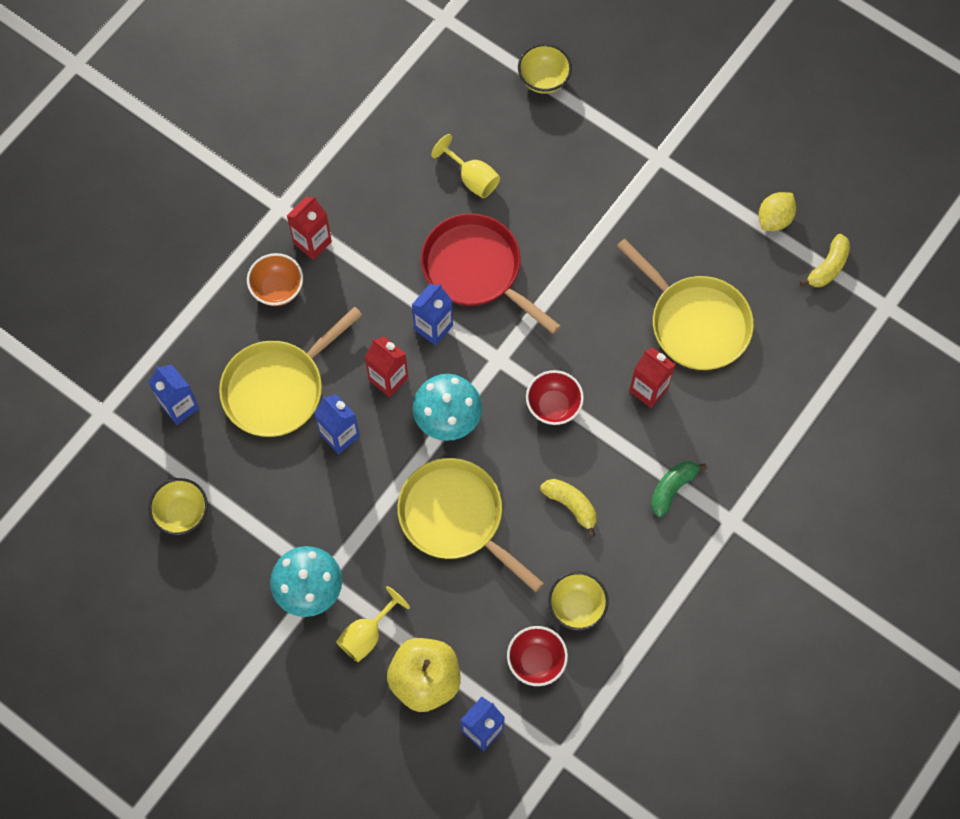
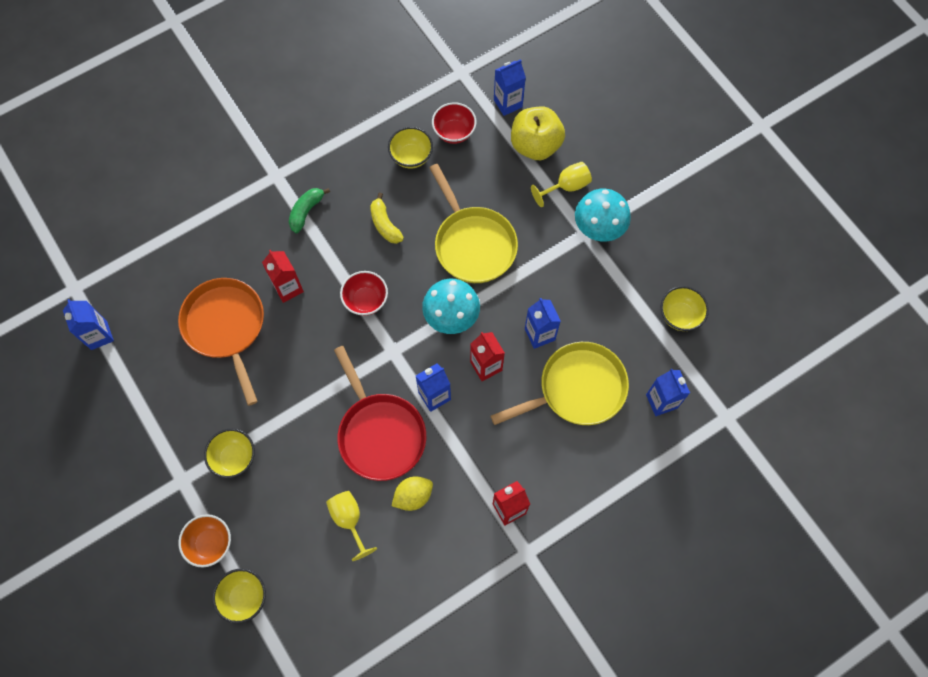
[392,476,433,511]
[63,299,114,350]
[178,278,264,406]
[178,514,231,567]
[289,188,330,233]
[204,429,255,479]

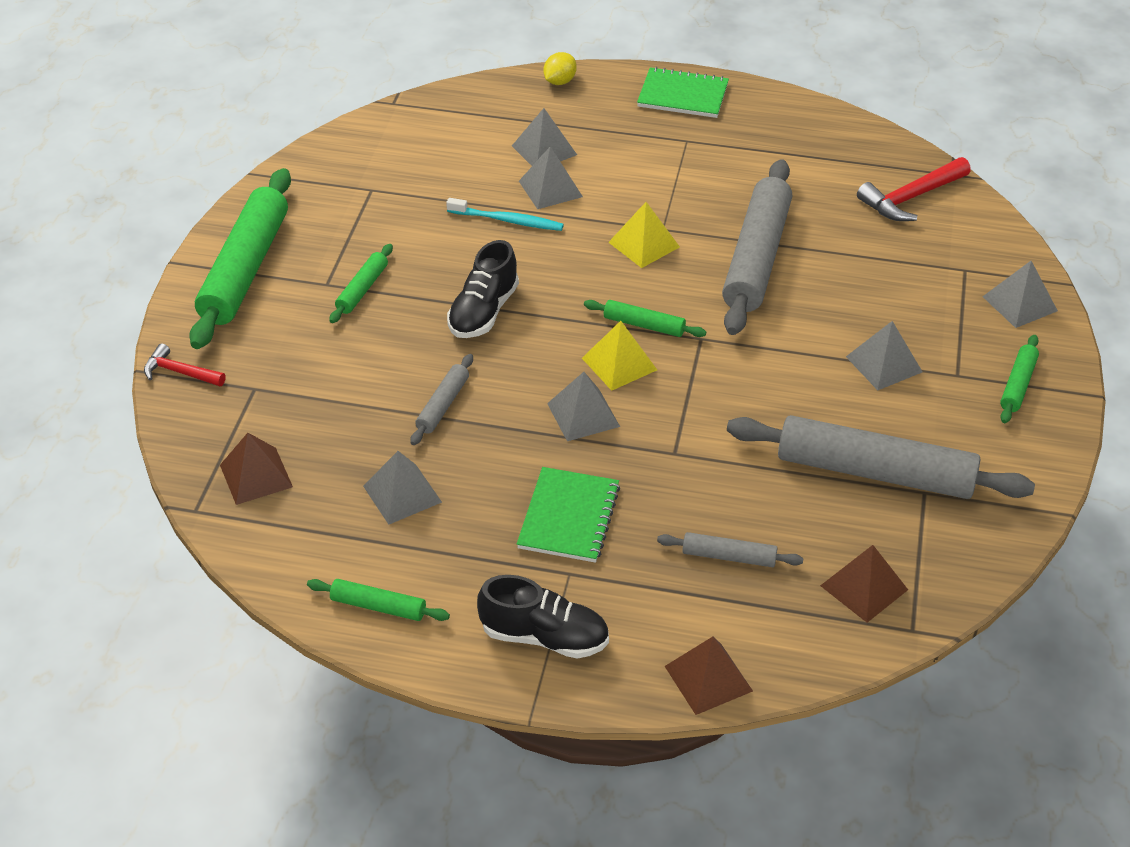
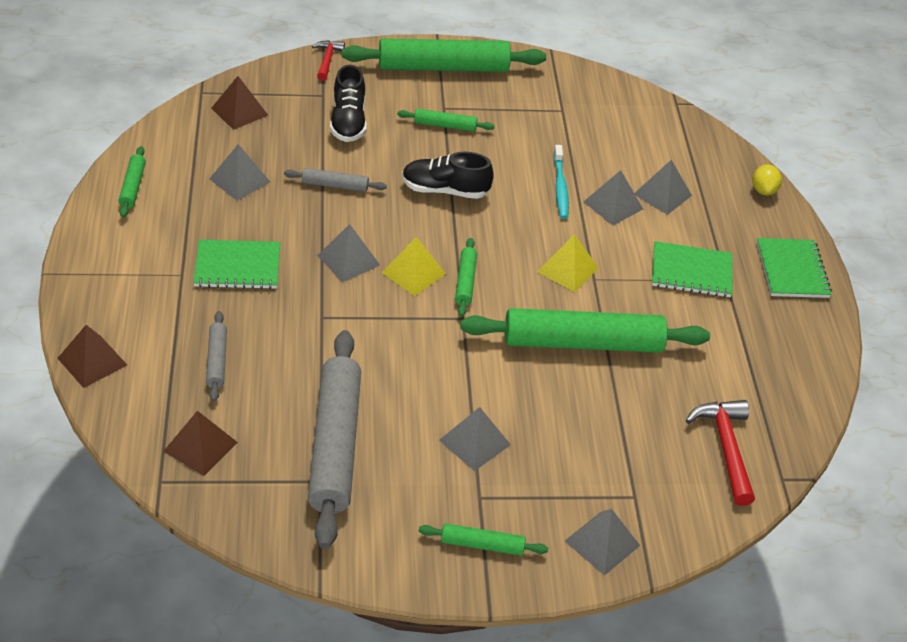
[752,164,782,196]
[686,400,755,506]
[461,308,710,353]
[330,65,367,142]
[652,241,732,297]

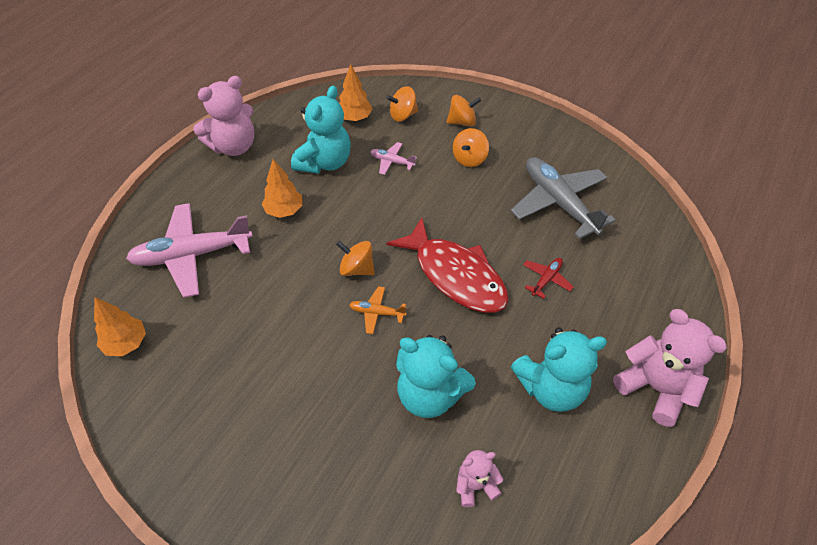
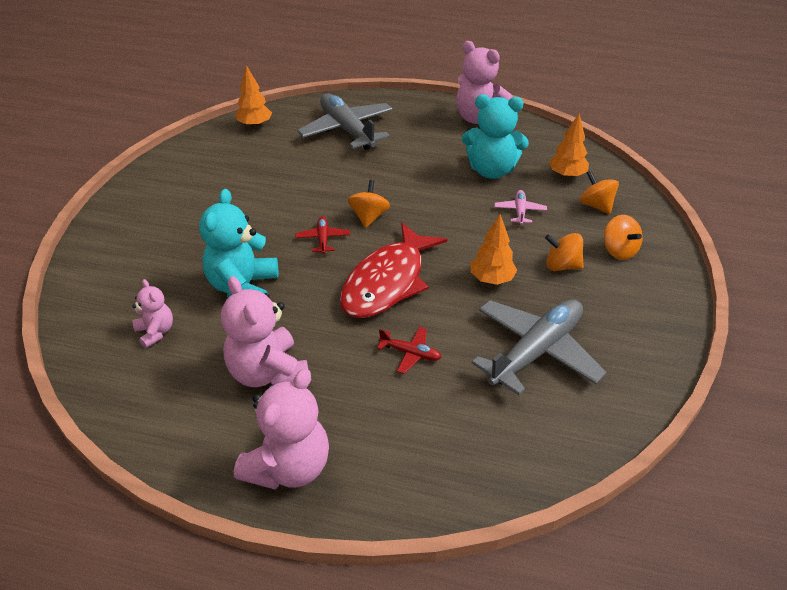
[470,214,517,285]
[297,93,393,150]
[295,216,350,254]
[221,276,310,387]

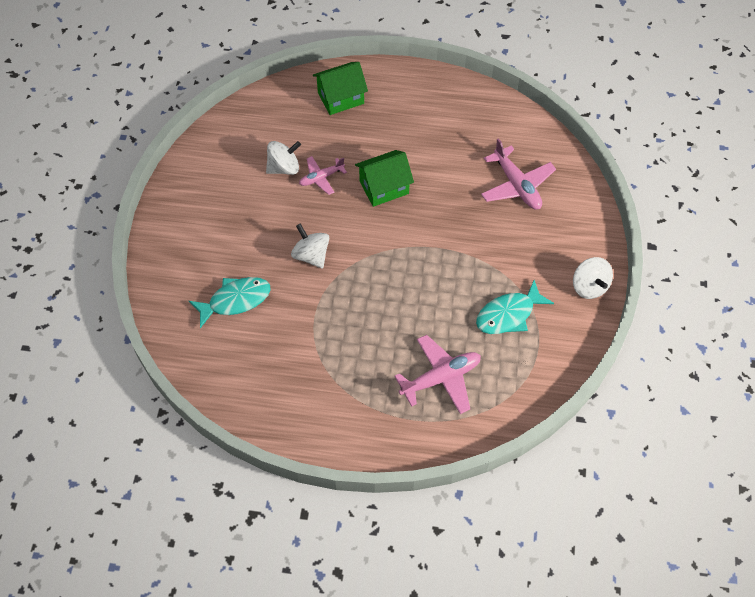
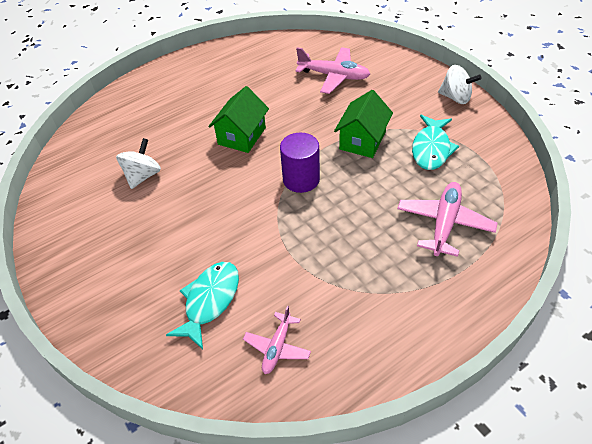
[334,90,393,158]
[243,306,311,374]
[291,224,329,268] (first image)
[280,133,320,193]

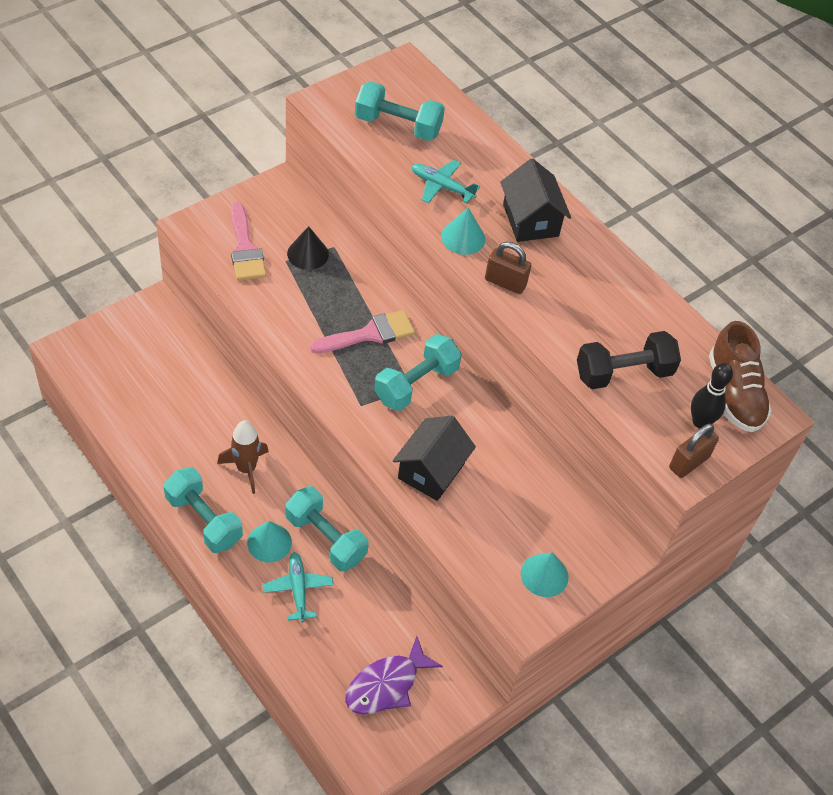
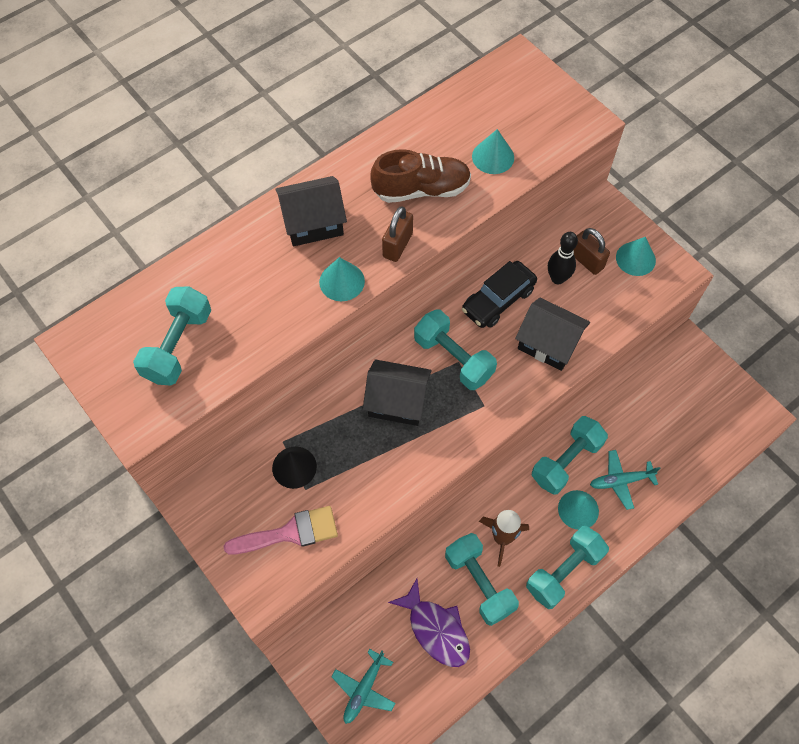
[331,649,396,724]
[363,359,432,426]
[370,149,471,203]
[472,129,514,174]
[548,232,578,284]
[574,228,610,275]
[388,579,470,667]
[462,261,537,328]
[445,533,519,626]

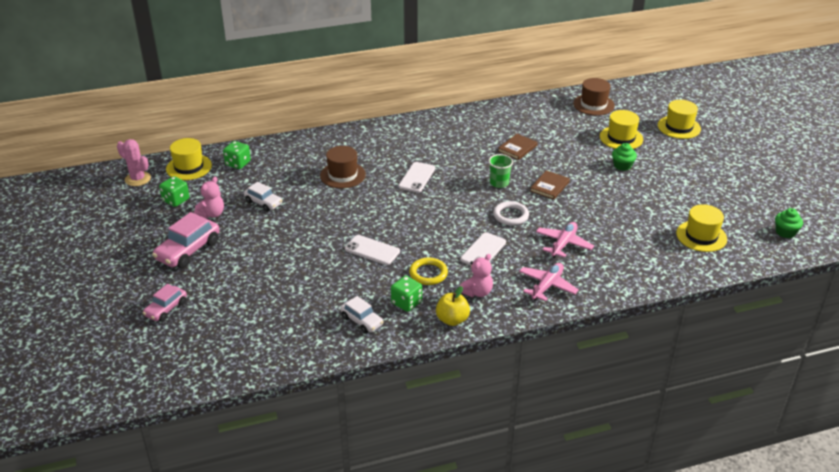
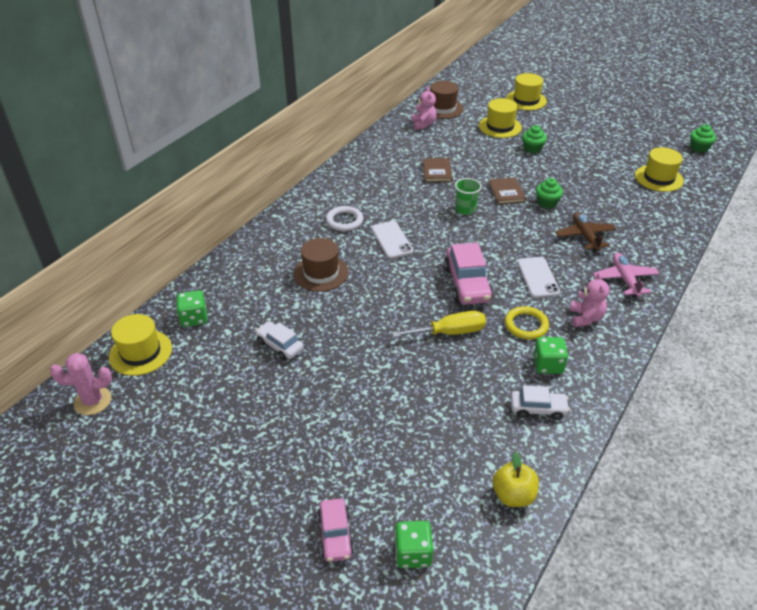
[395,521,433,568]
[412,86,437,130]
[255,321,304,360]
[326,206,363,231]
[444,243,493,305]
[555,212,616,252]
[392,311,486,338]
[492,452,539,507]
[536,178,563,209]

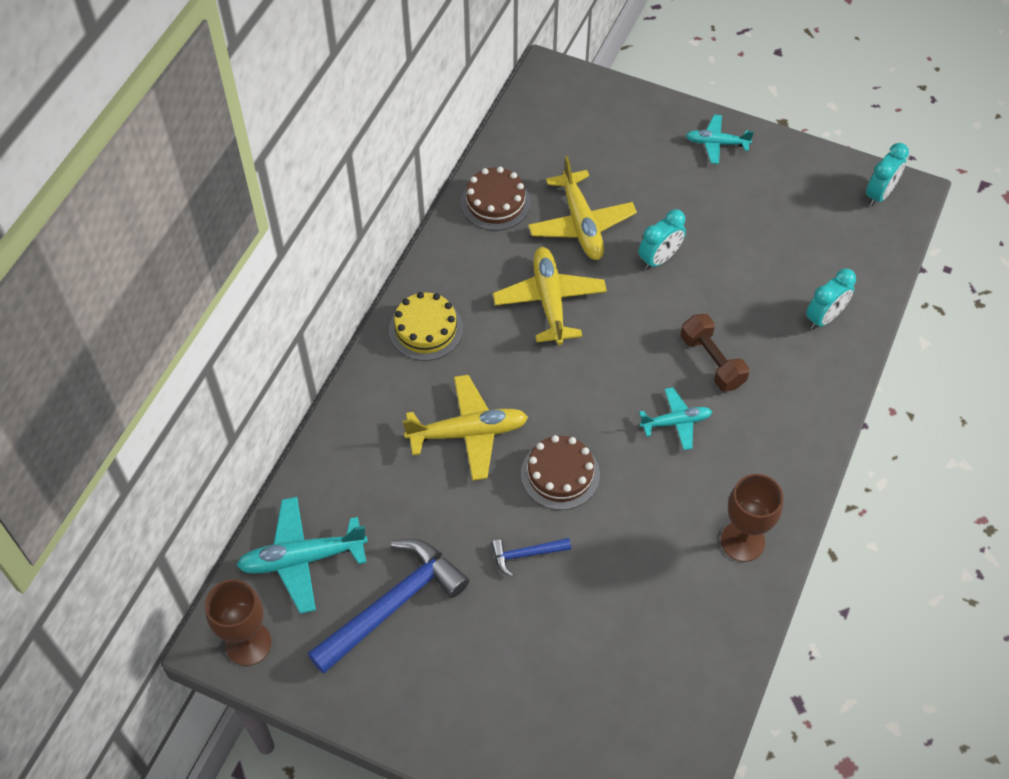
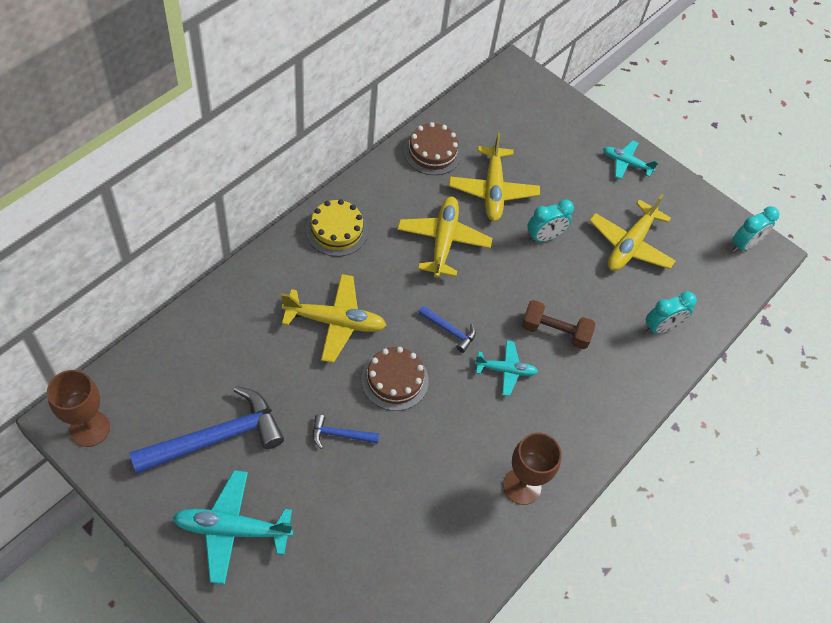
[521,300,595,349]
[173,470,293,584]
[589,194,676,271]
[418,306,476,353]

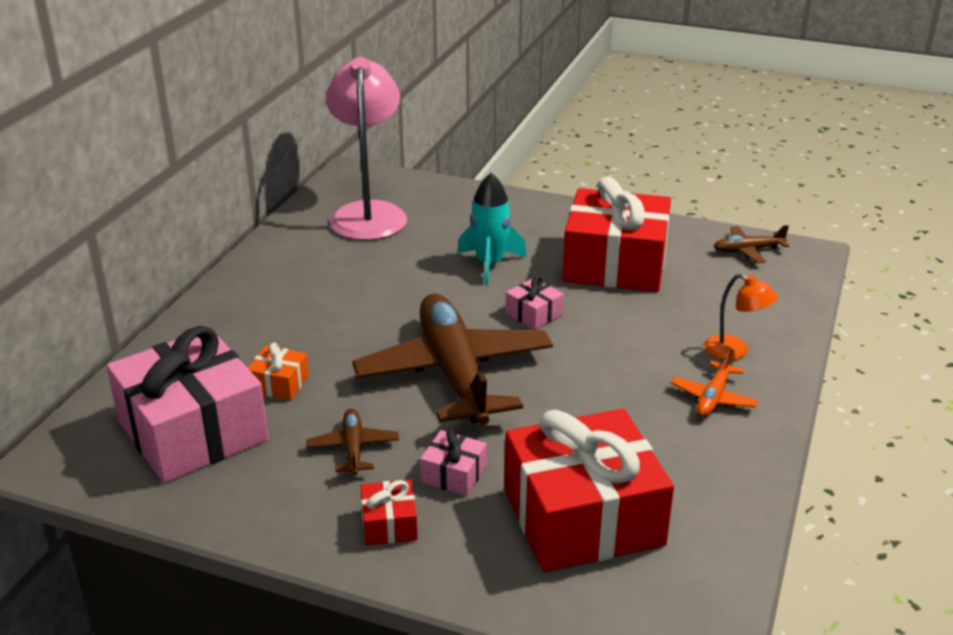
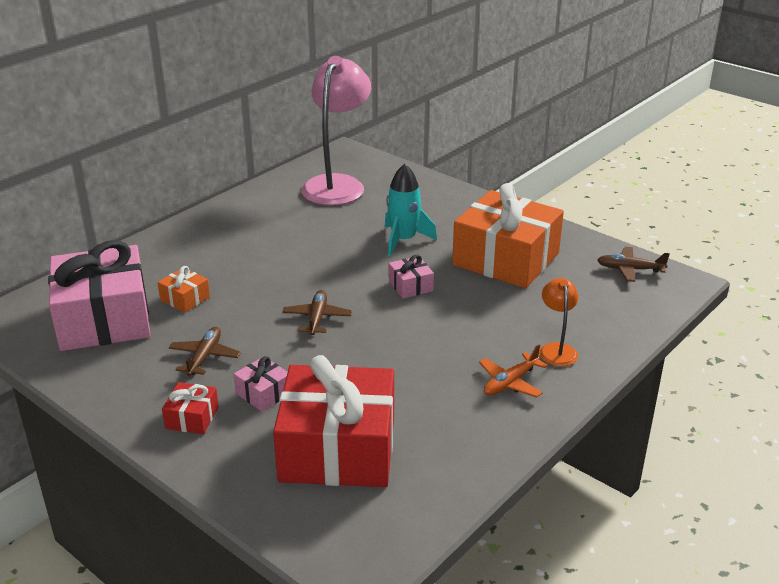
[452,183,564,288]
[539,278,578,367]
[282,290,352,335]

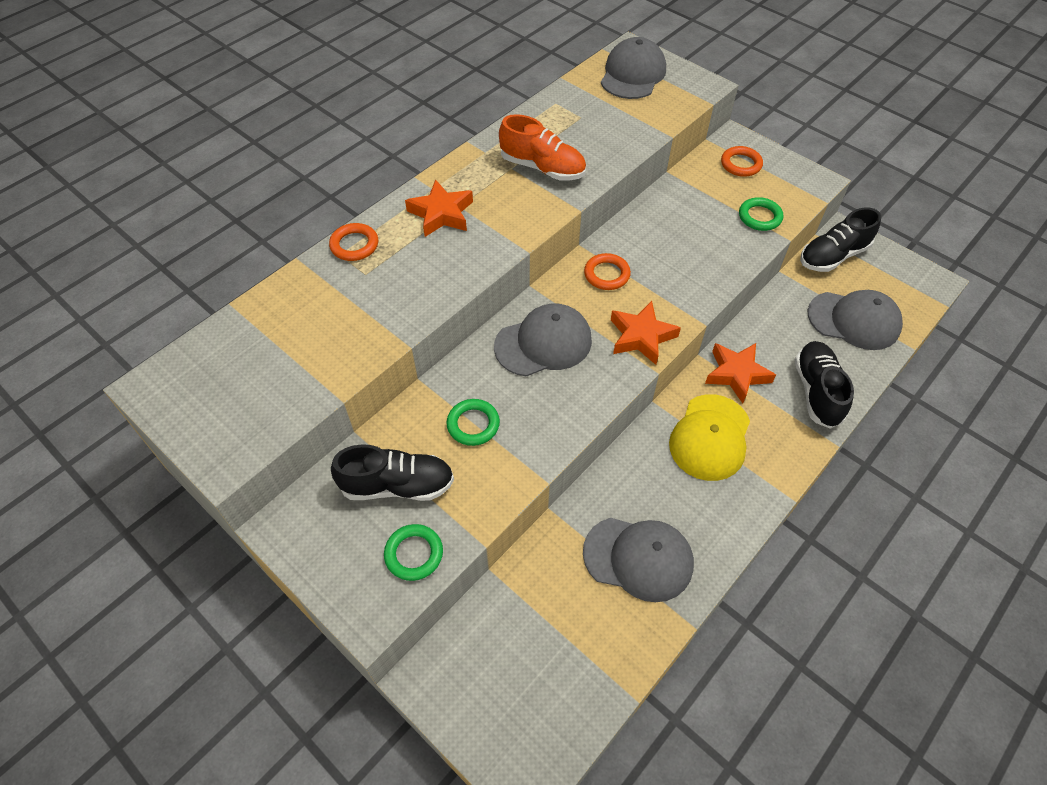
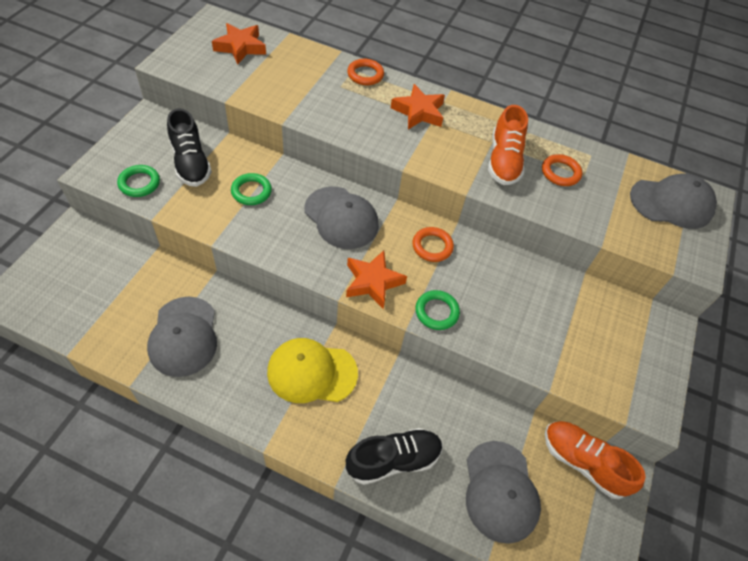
[542,154,583,186]
[416,290,460,330]
[545,421,646,499]
[212,23,266,65]

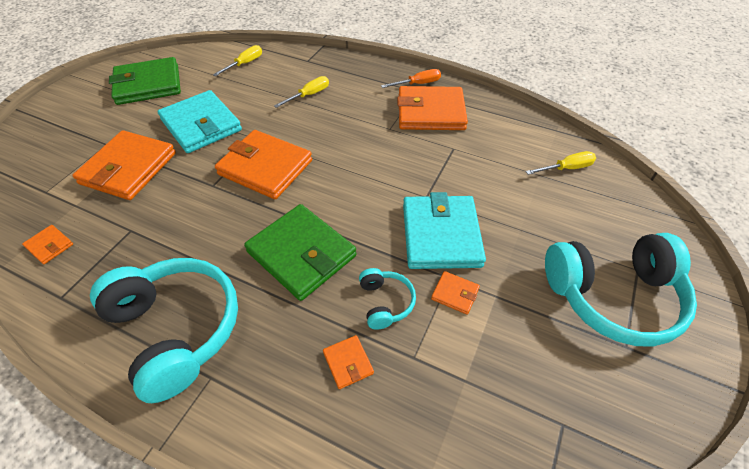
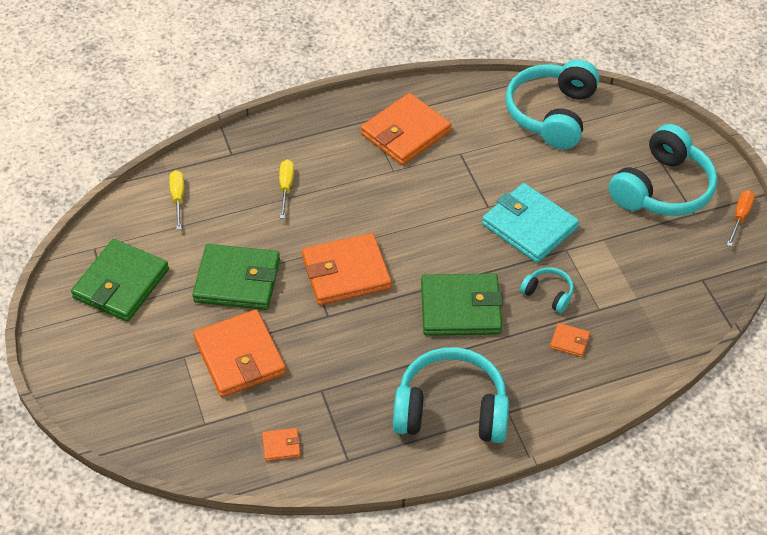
[727,190,755,246]
[192,244,280,310]
[505,59,599,149]
[431,271,480,315] (first image)

